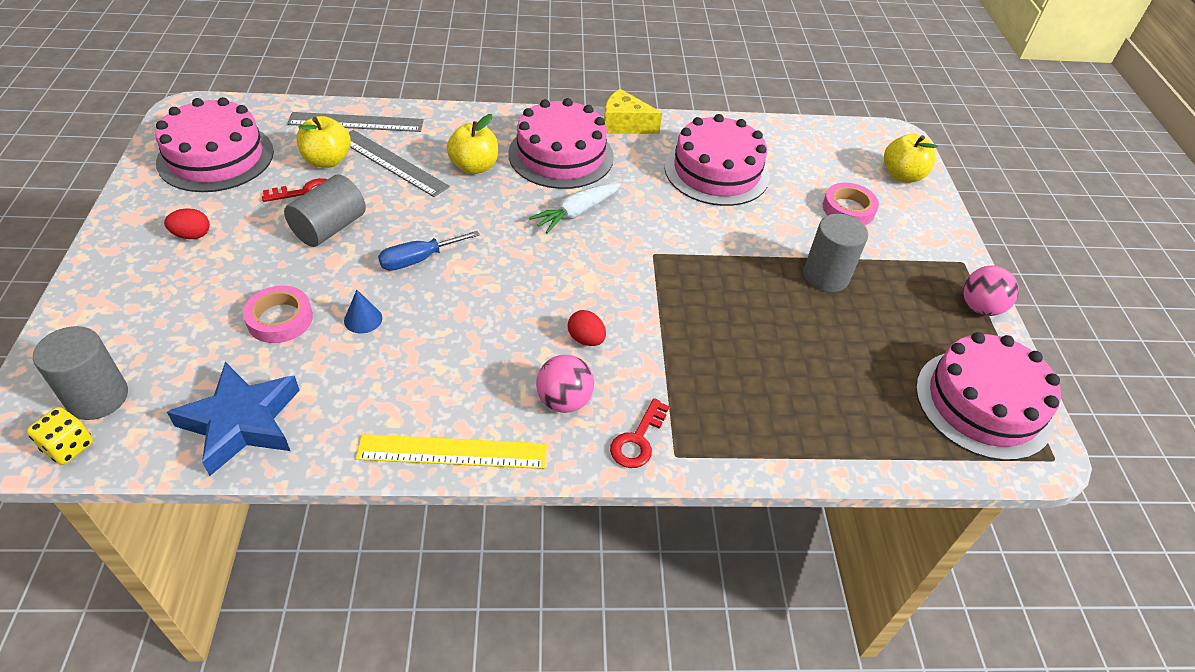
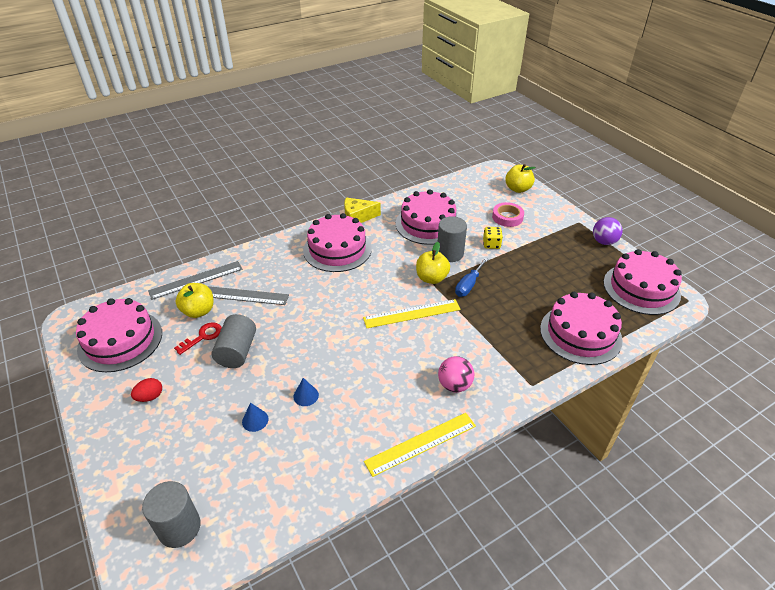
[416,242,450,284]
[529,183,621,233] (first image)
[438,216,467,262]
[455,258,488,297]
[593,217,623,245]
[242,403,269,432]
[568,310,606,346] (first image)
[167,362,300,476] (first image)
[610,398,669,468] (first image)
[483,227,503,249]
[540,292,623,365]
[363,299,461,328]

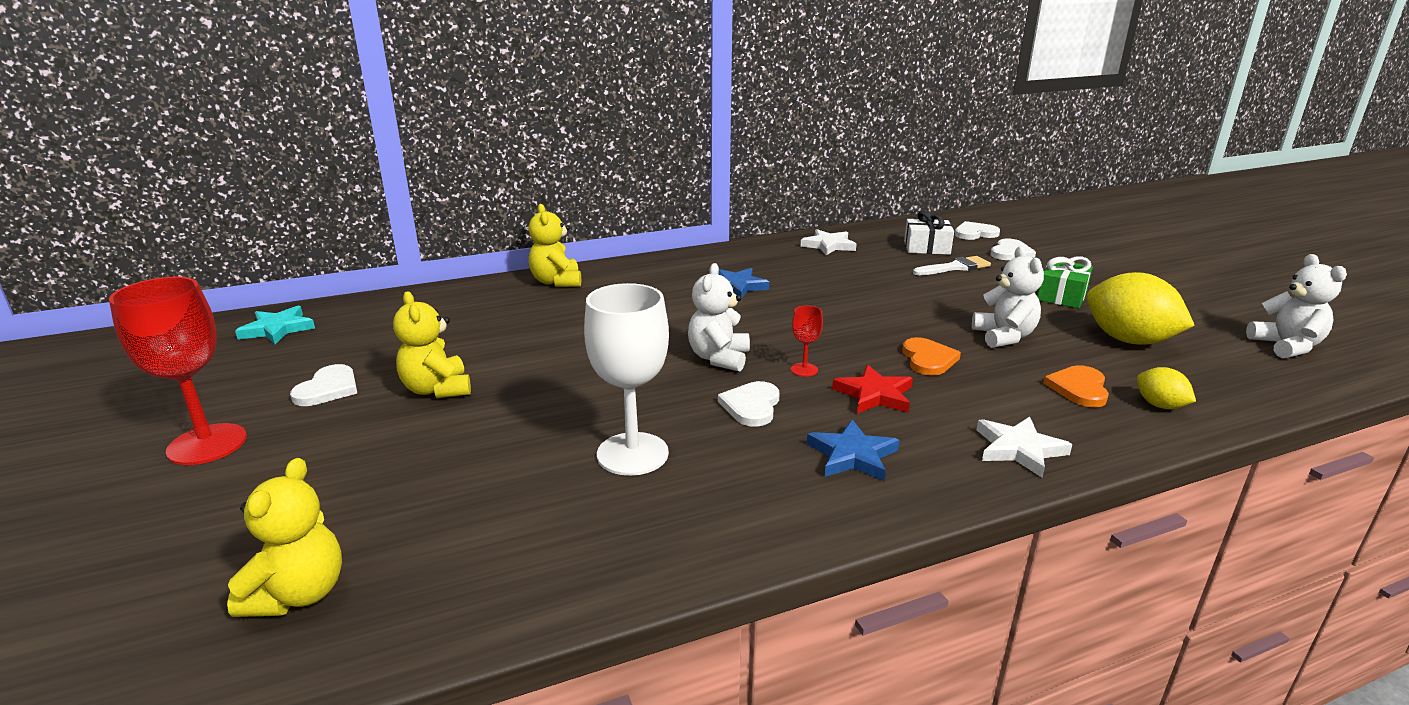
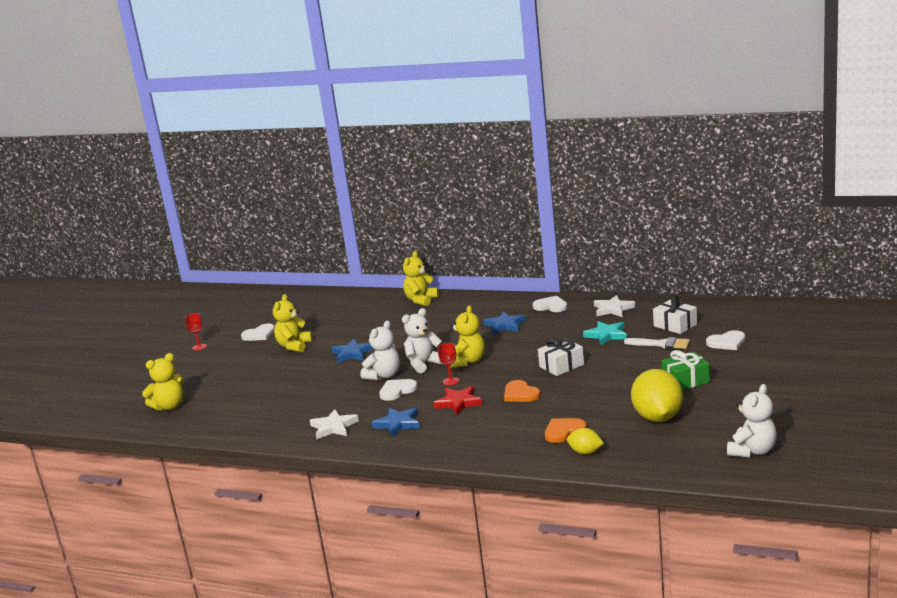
[532,296,568,312]
[361,321,400,380]
[185,313,207,350]
[584,283,669,476] (first image)
[583,321,627,345]
[504,380,540,402]
[567,428,604,455]
[310,409,359,439]
[450,306,485,368]
[538,338,584,376]
[332,339,373,363]

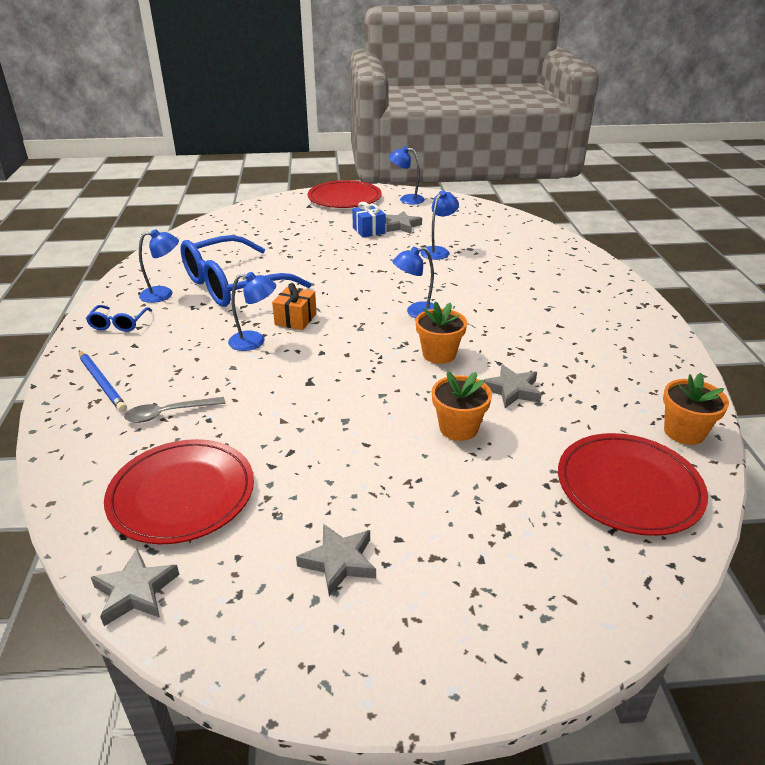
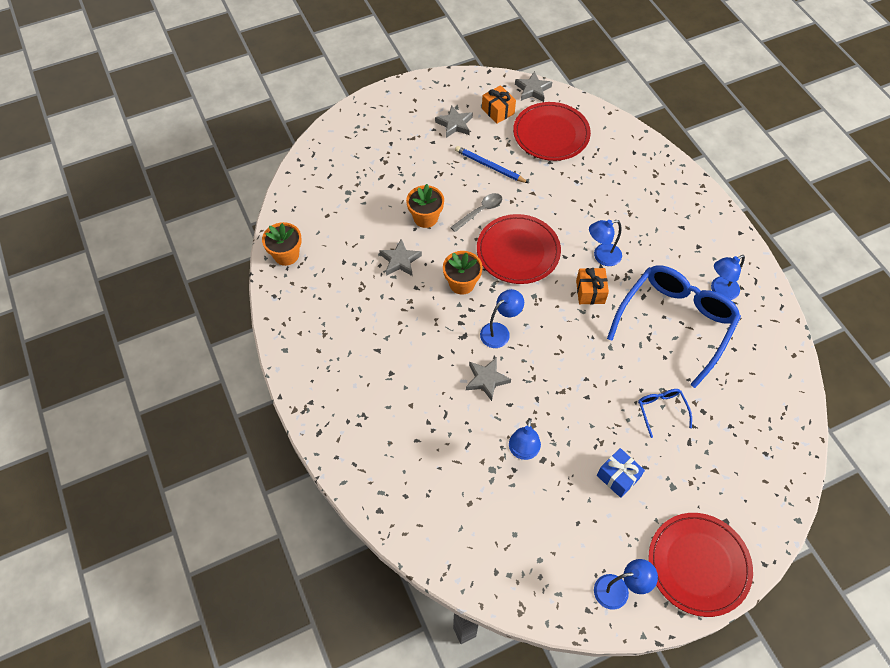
[466,357,511,401]
[638,389,692,438]
[455,146,528,183]
[450,193,502,232]
[477,214,561,284]
[482,85,516,124]

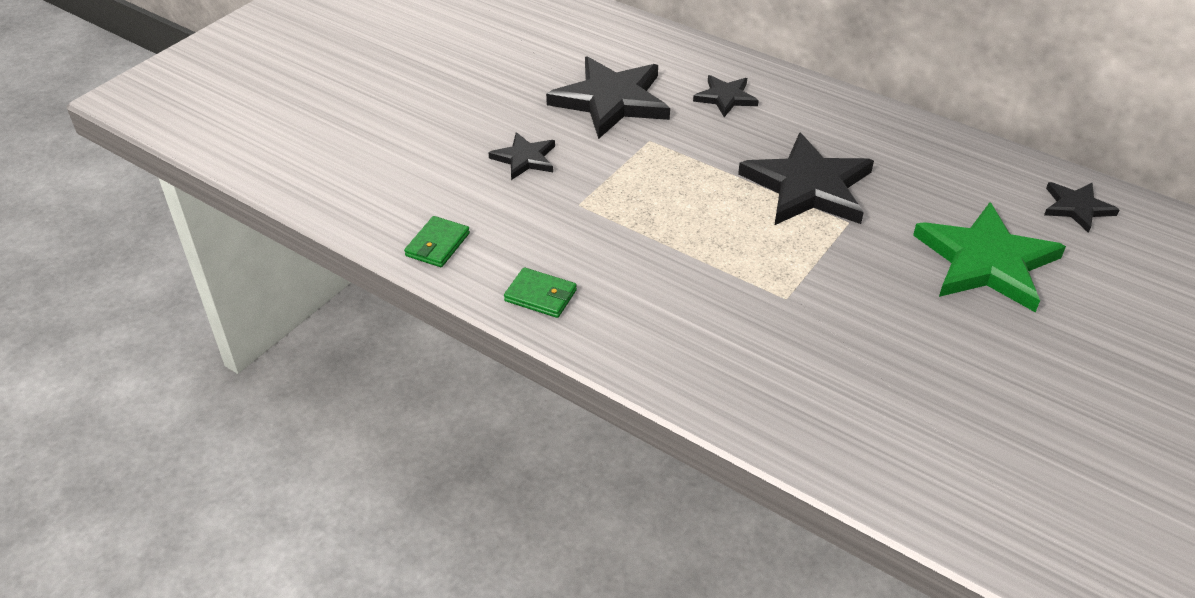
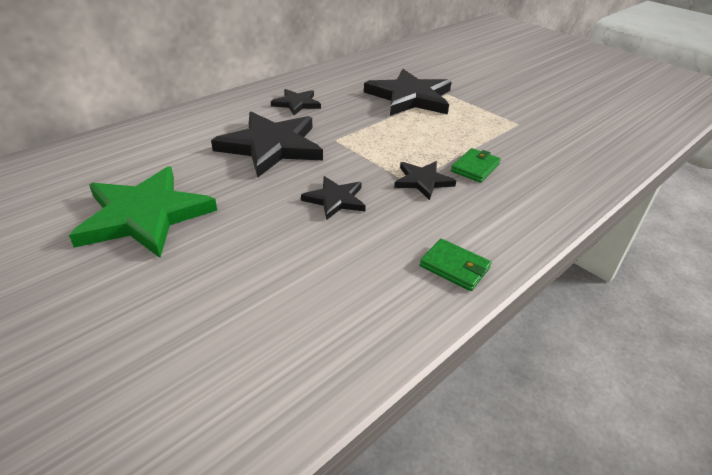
[394,161,456,200]
[69,166,217,258]
[451,148,501,183]

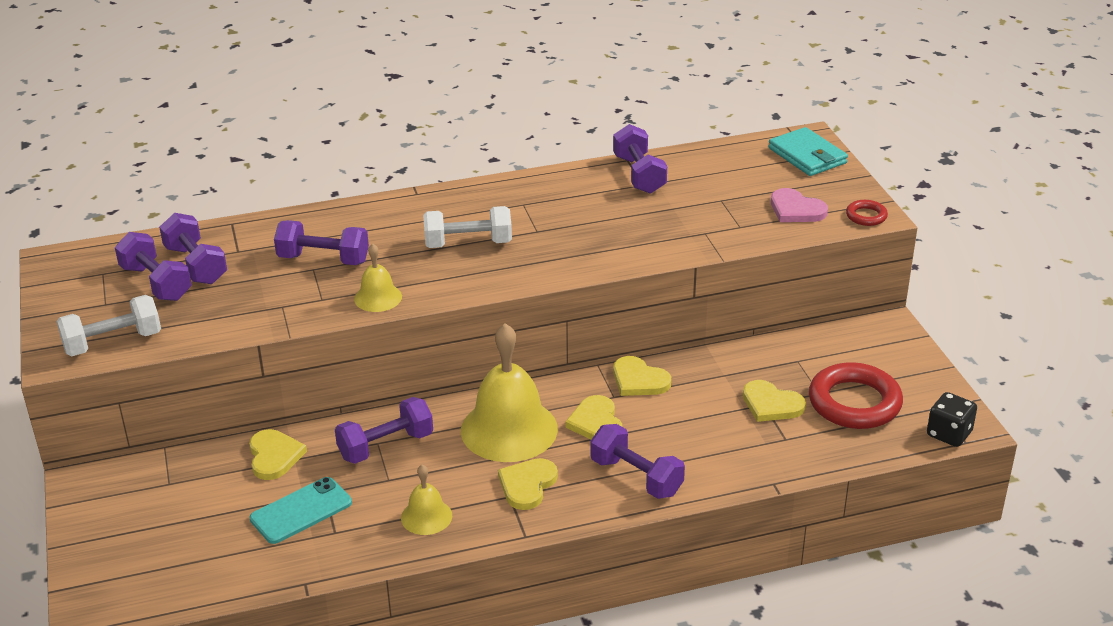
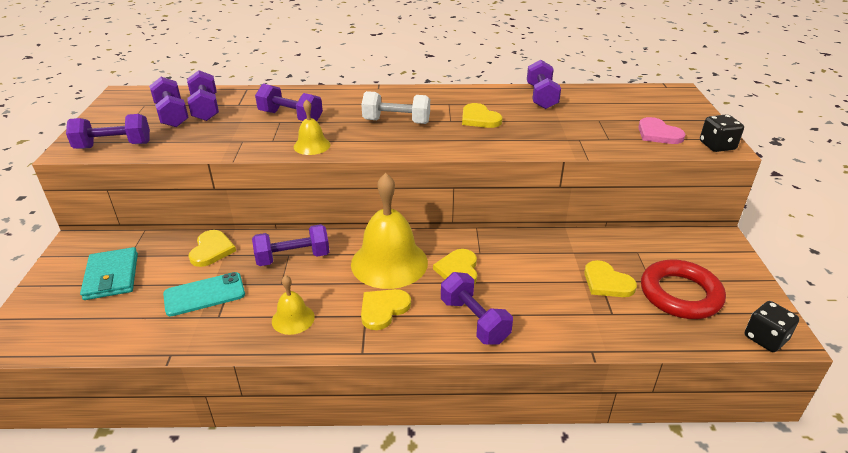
[80,247,138,300]
[700,114,744,152]
[66,114,150,149]
[462,103,502,128]

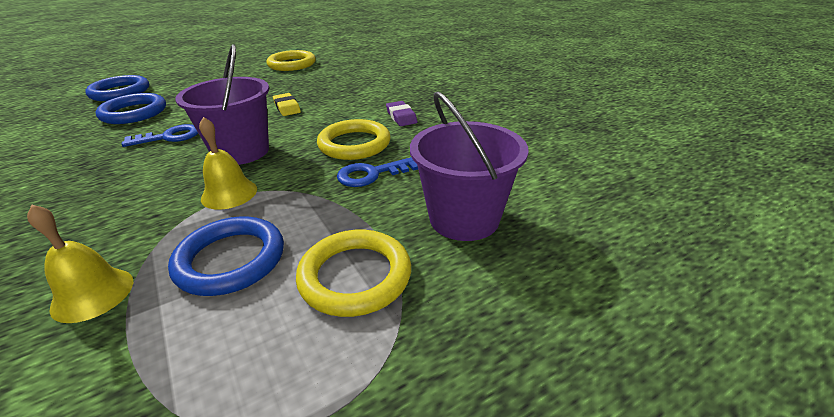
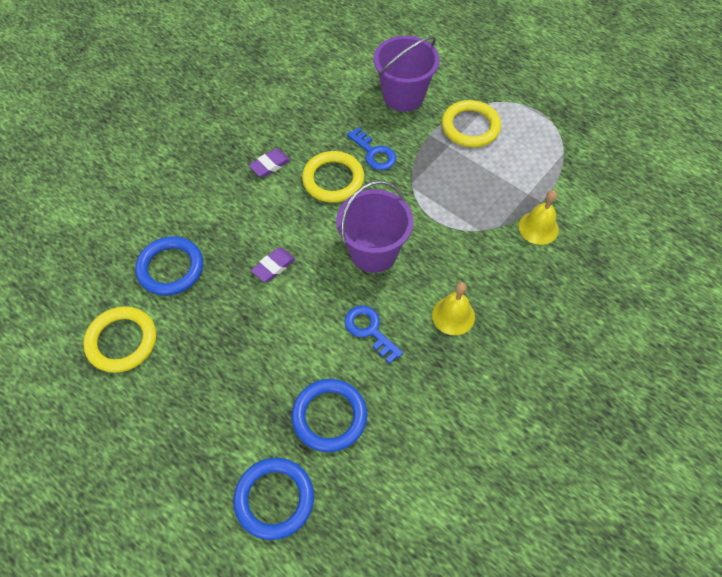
[251,248,295,282]
[432,282,475,335]
[135,236,203,296]

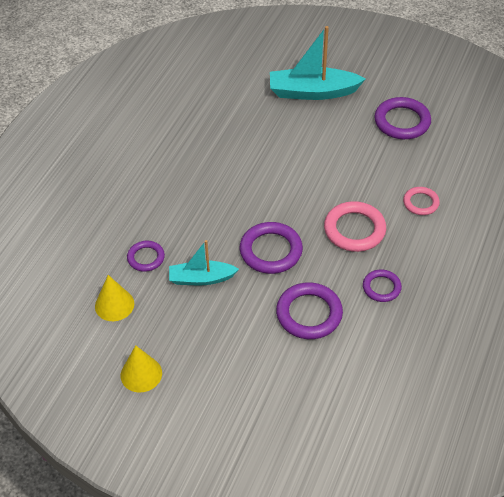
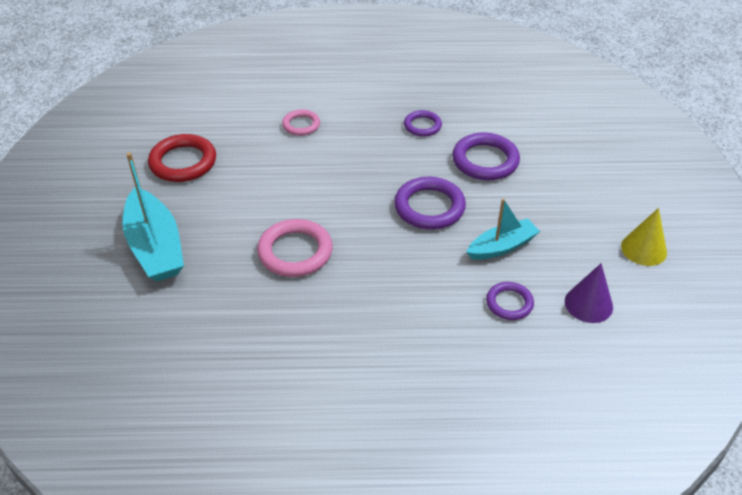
[148,134,216,182]
[257,219,333,277]
[467,199,540,260]
[565,263,613,323]

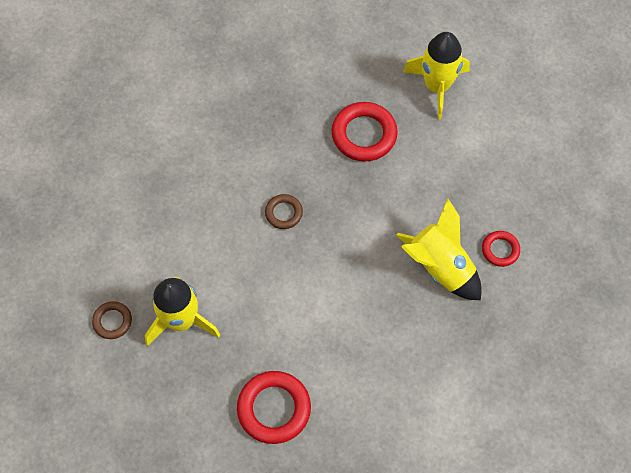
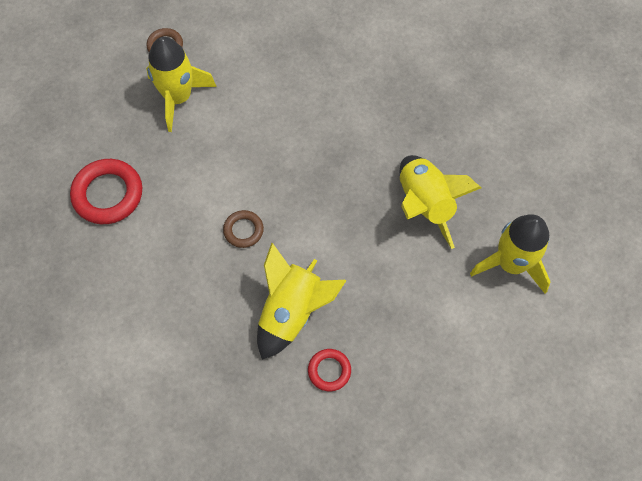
[400,155,481,249]
[223,210,264,248]

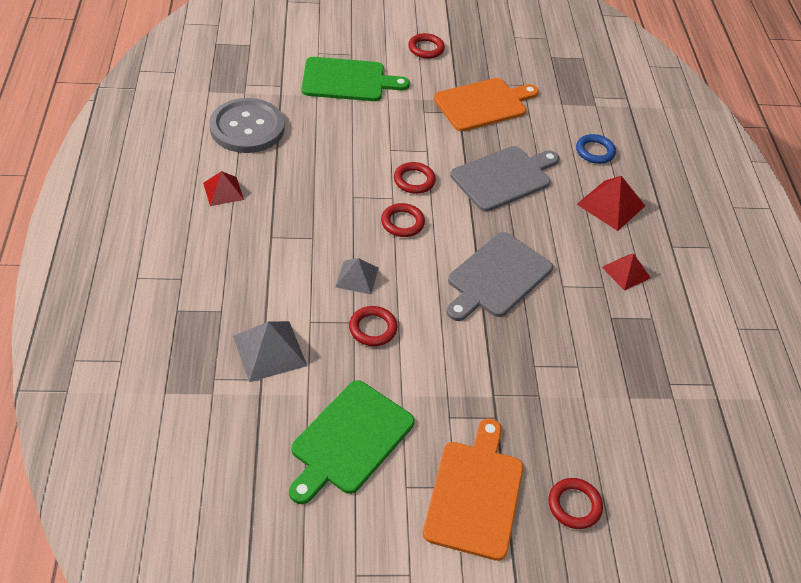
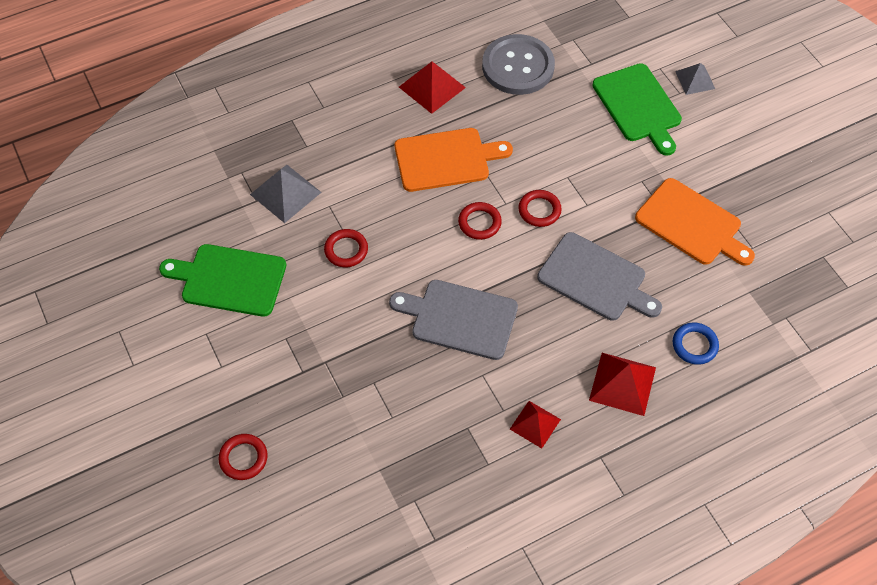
[408,33,445,59] (first image)
[399,62,466,114]
[675,63,715,95]
[395,128,513,192]

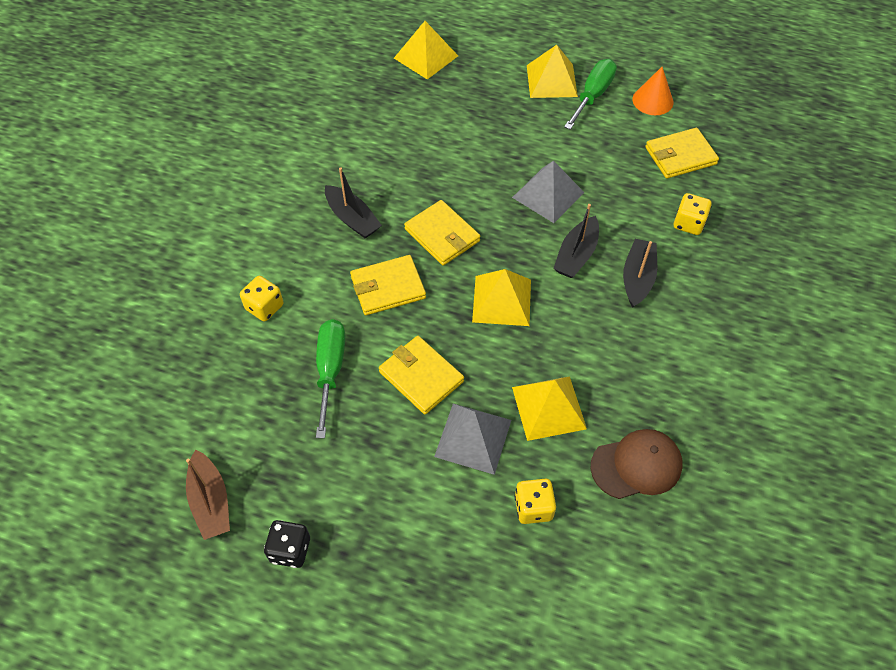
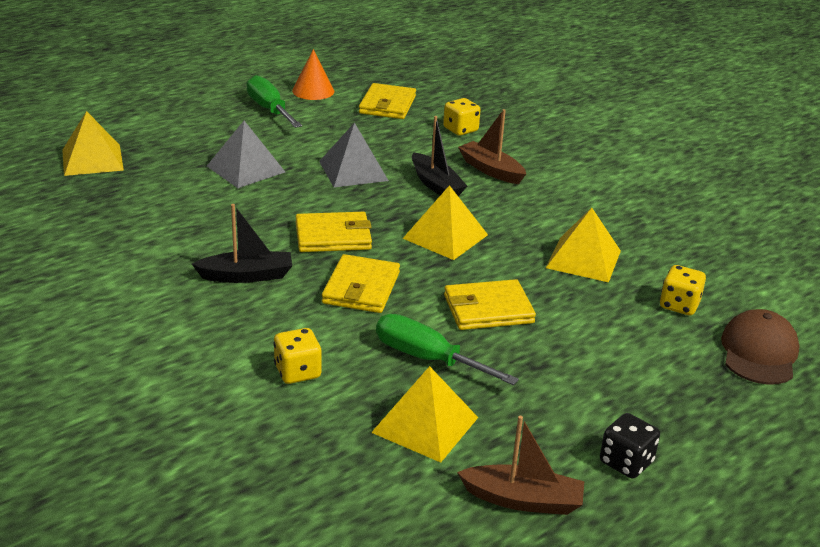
[371,366,478,463]
[458,109,526,184]
[207,121,285,188]
[721,309,800,385]

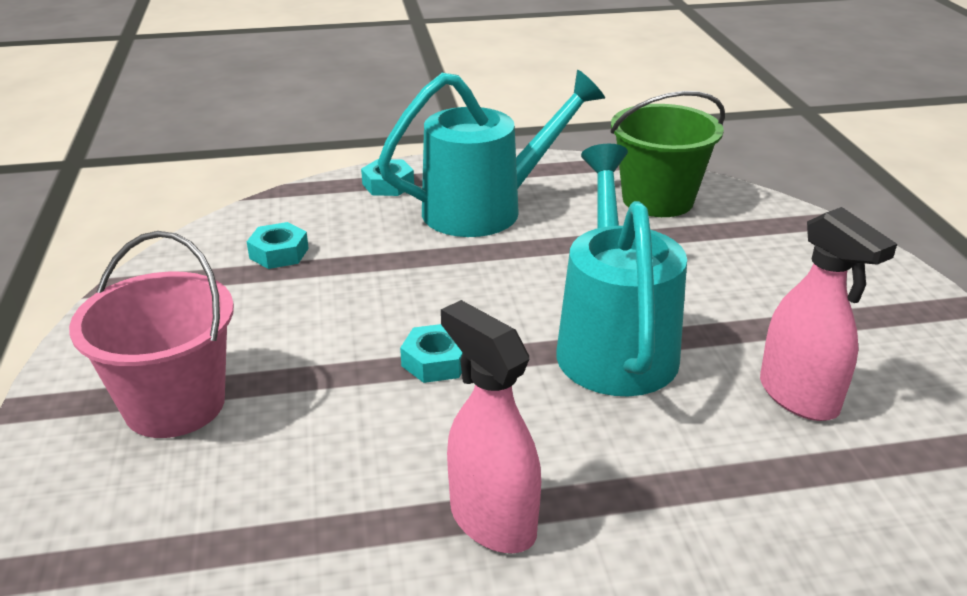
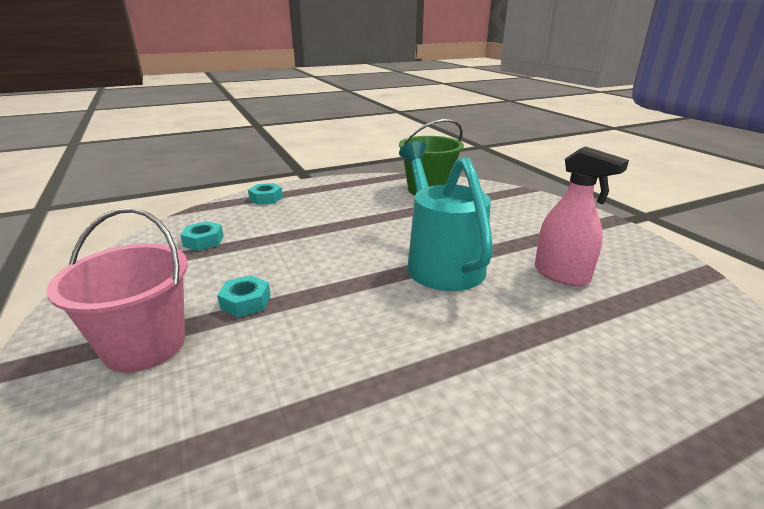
[377,70,605,237] (first image)
[441,300,541,553] (first image)
[217,275,271,318]

